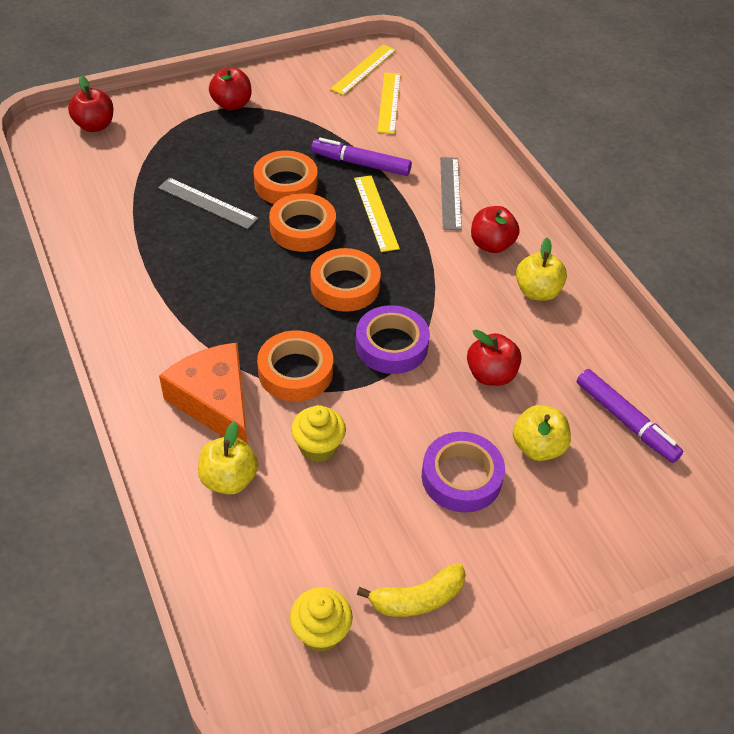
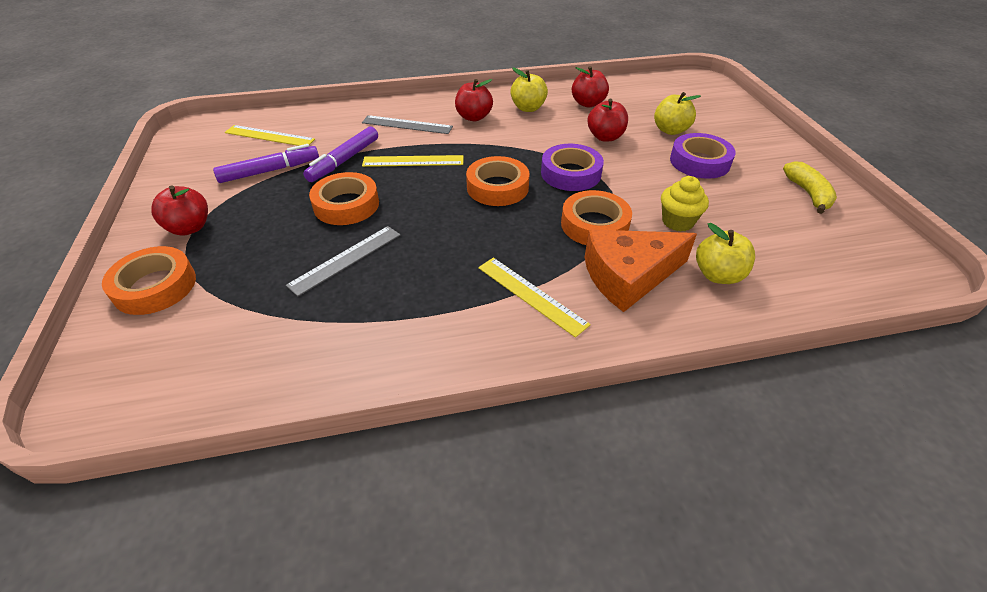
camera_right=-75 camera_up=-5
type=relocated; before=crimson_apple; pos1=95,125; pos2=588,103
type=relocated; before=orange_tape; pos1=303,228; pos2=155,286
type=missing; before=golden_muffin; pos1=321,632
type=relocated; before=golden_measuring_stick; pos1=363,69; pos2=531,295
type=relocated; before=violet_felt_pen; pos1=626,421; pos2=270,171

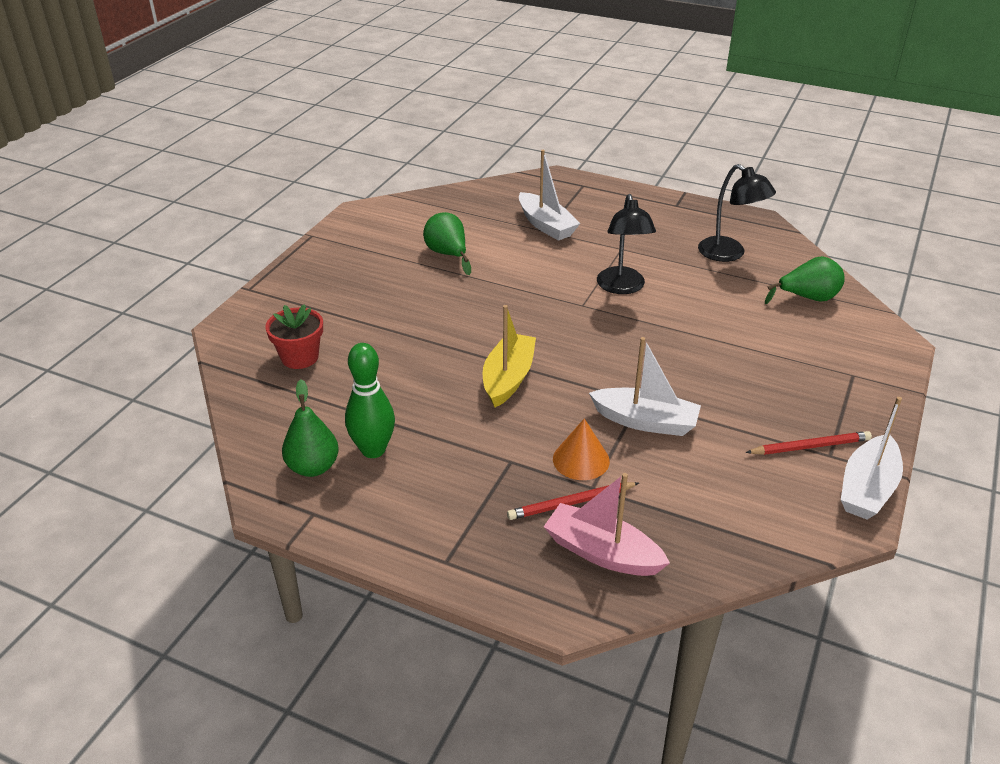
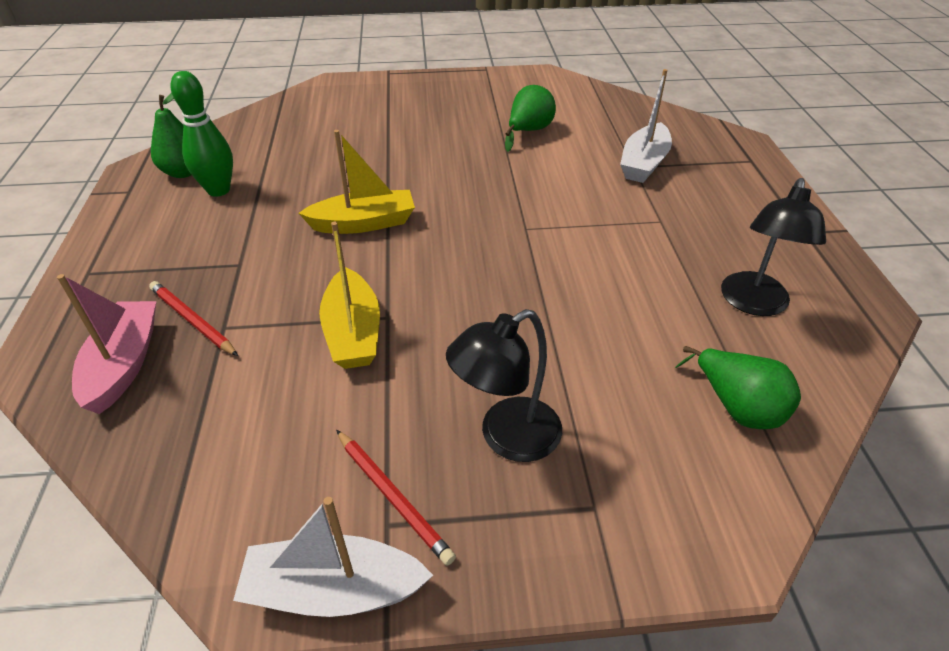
camera_right=60 camera_up=5
type=missing; before=crimson_flower_pot; pos1=299,357
type=missing; before=orange_solid_cone; pos1=581,460
type=colour; before=pure_white_toy_boat; after=golden_toy_boat; pos1=645,421; pos2=353,332
type=relocated; before=ebony_lamp; pos1=622,287; pos2=507,437

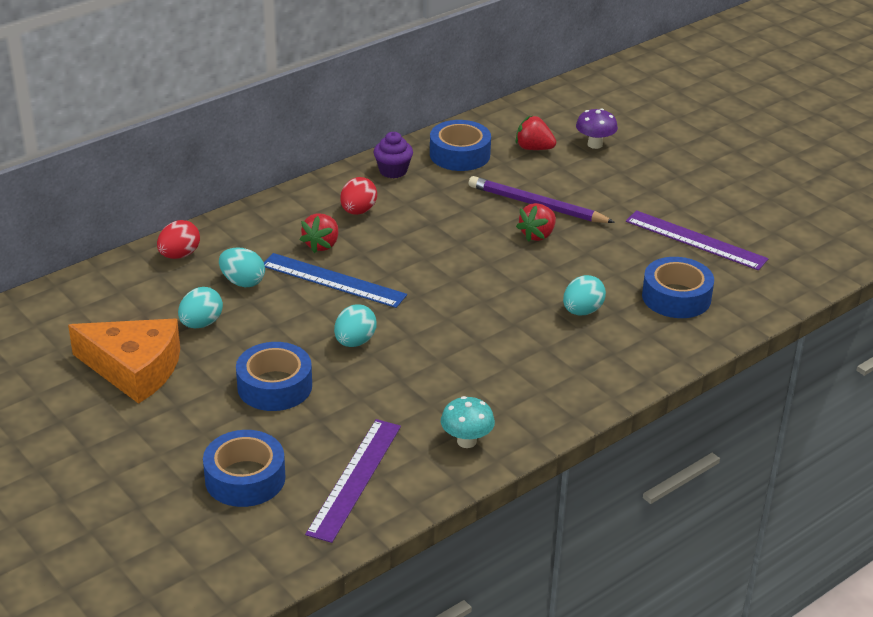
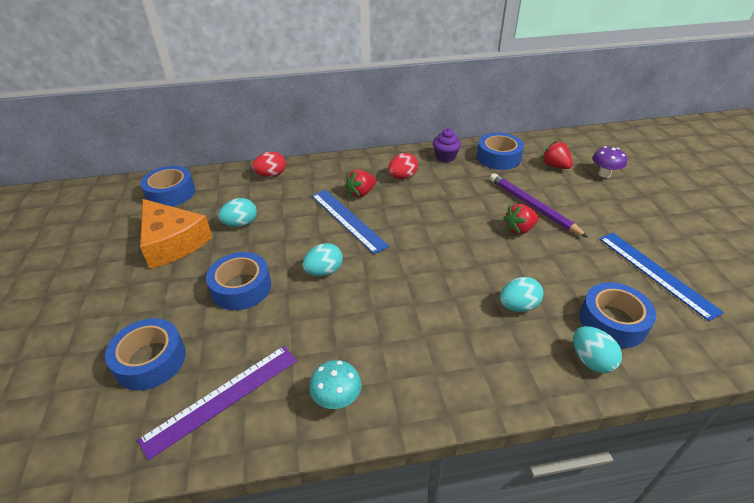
camera_right=30 camera_up=5
type=relocated; before=turquoise_toy_egg; pos1=242,282; pos2=591,360
type=colour; before=violet_measuring_stick; after=cobalt_measuring_stick; pos1=695,240; pos2=656,273
type=appeared; after=cobalt_tape; pos2=171,193

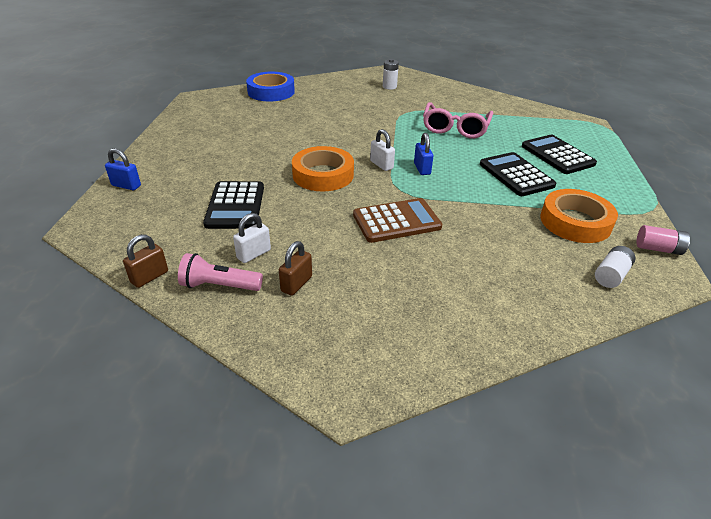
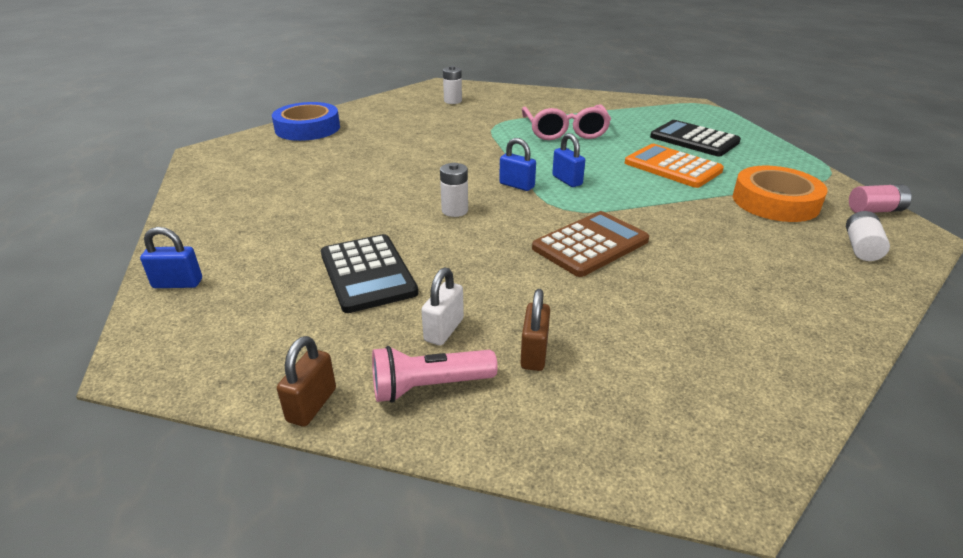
camera_right=-20 camera_up=-5
type=exchanged; before=orange_tape; after=pure_white_AA_battery; pos1=323,175; pos2=454,210
type=colour; before=pure_white_lock; after=cobalt_lock; pos1=381,165; pos2=517,185
type=colour; before=ebony_pocket_calculator; after=orange_pocket_calculator; pos1=516,175; pos2=672,167

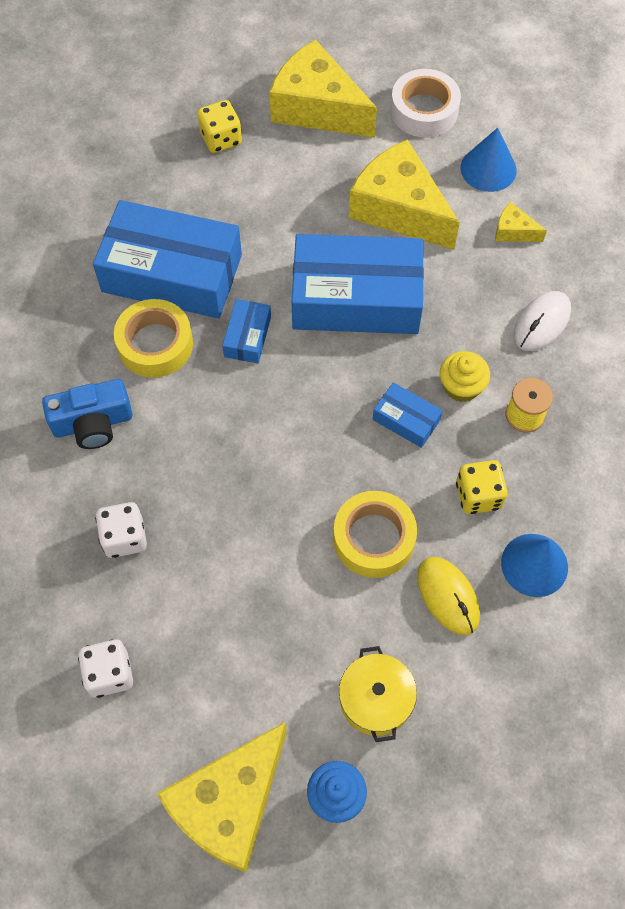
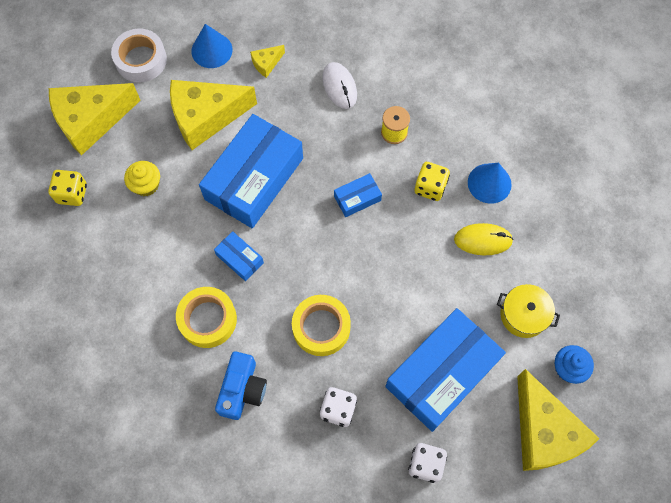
camera_right=-60 camera_up=5
type=relocated; before=cobalt_parcel; pos1=172,273; pos2=441,373
type=relocated; before=golden_tape; pos1=374,538; pos2=321,327
type=relocated; before=golden_muffin; pos1=461,386; pos2=146,185

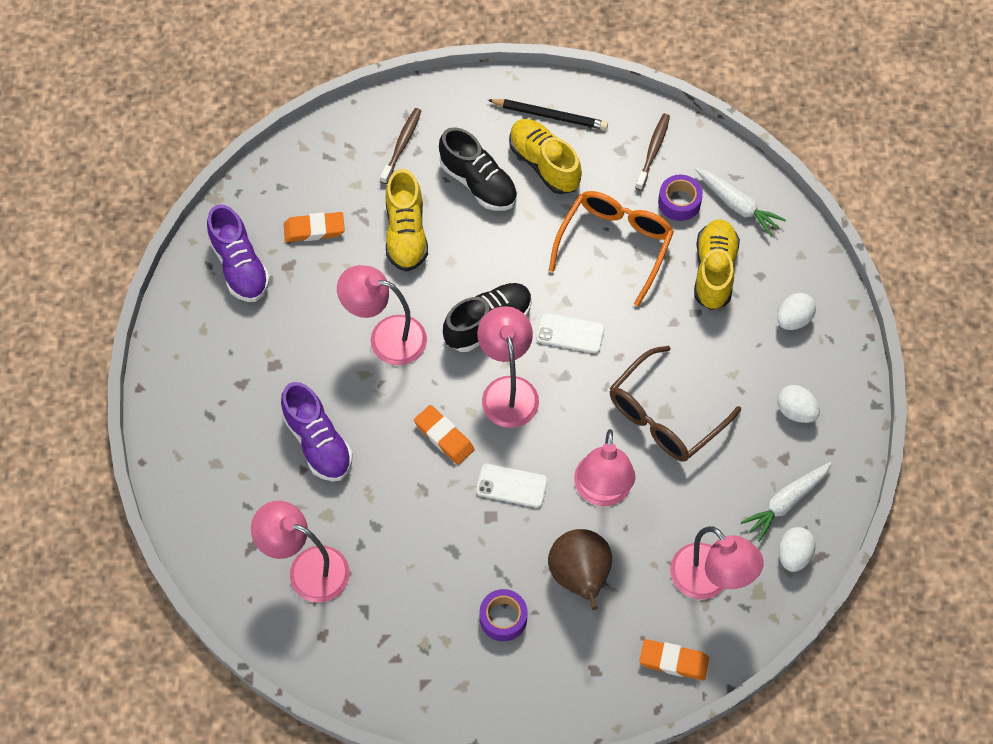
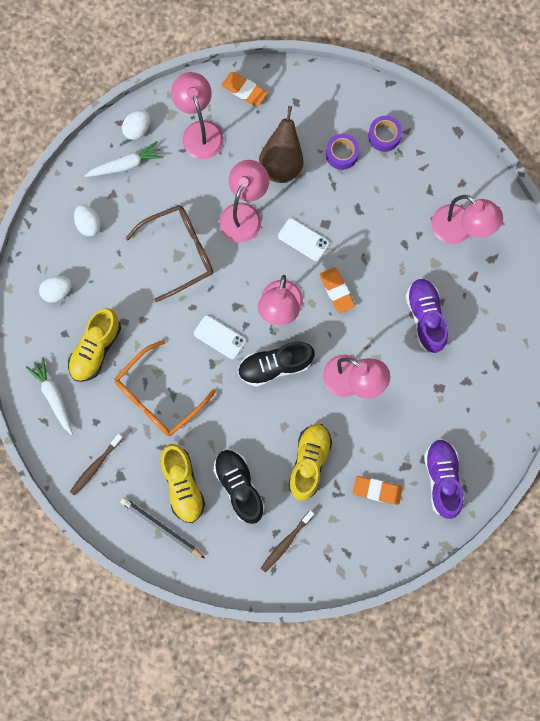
camera_right=-160 camera_up=15
type=relocated; before=violet_tape; pos1=679,202; pos2=384,136

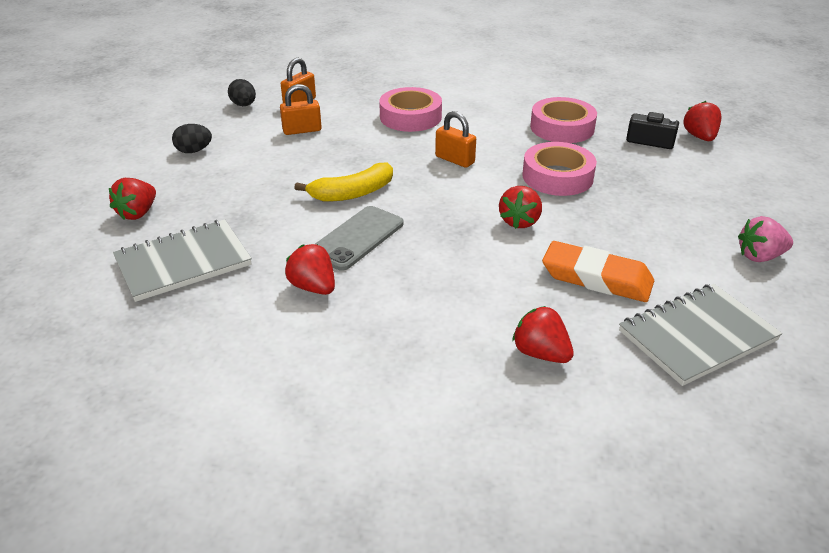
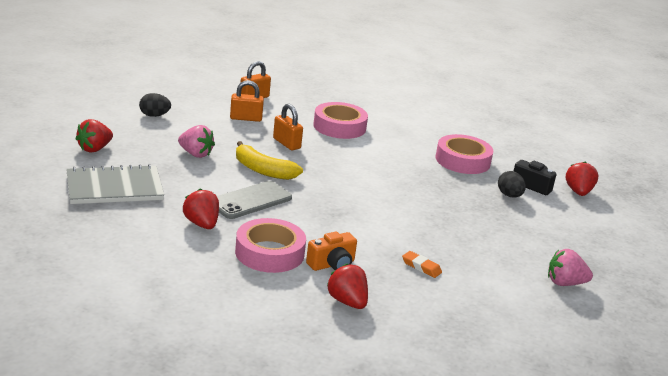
camera_right=10 camera_up=-10
type=relocated; before=ebony_toy_egg; pos1=244,105; pos2=509,195
type=spun; before=golden_toy_banana; pos1=352,193; pos2=263,170; turn=45
type=relocated; before=orange_lock; pos1=454,160; pos2=286,143
type=missing; before=crimson_toy_strawberry; pos1=519,221
type=relocated; before=rosy_tape; pos1=557,176; pos2=269,253
type=size; before=orange_eraser; pos1=596,278; pos2=421,267; scale=0.47
type=missing; before=ash-grey_notebook; pos1=697,336
type=appeared; after=rosy_toy_strawberry; pos2=195,154
type=appeared; after=orange_camera; pos2=332,264

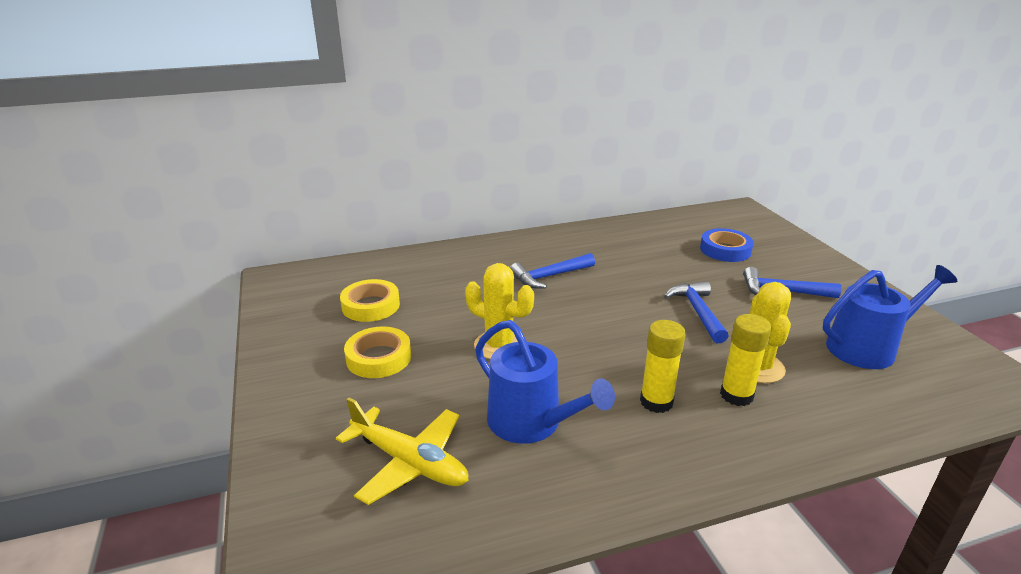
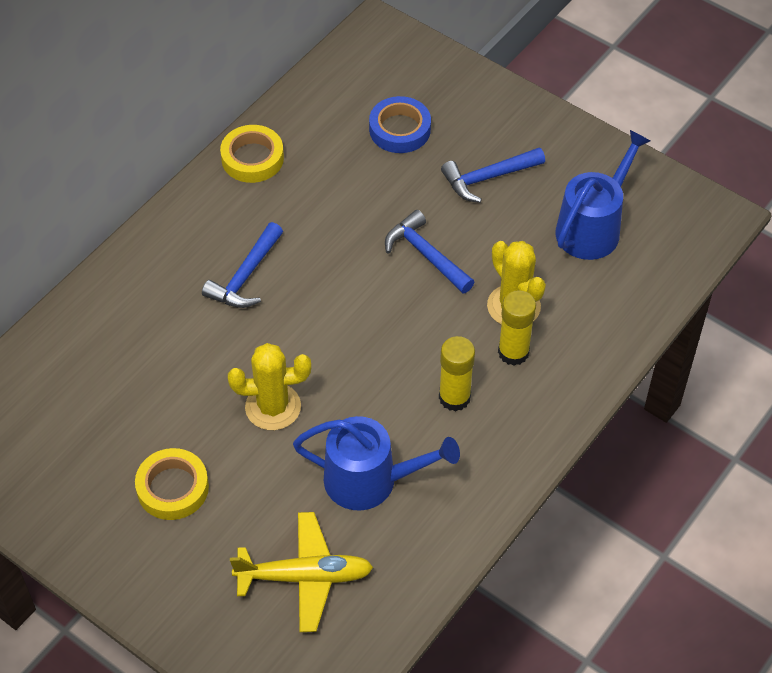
camera_right=-35 camera_up=25
type=relocated; before=golden_tape; pos1=370,305; pos2=252,158

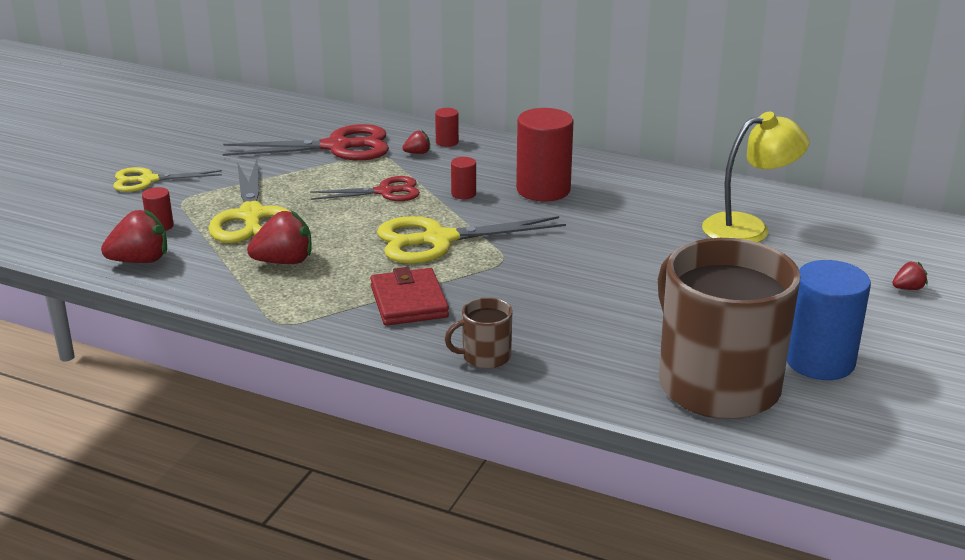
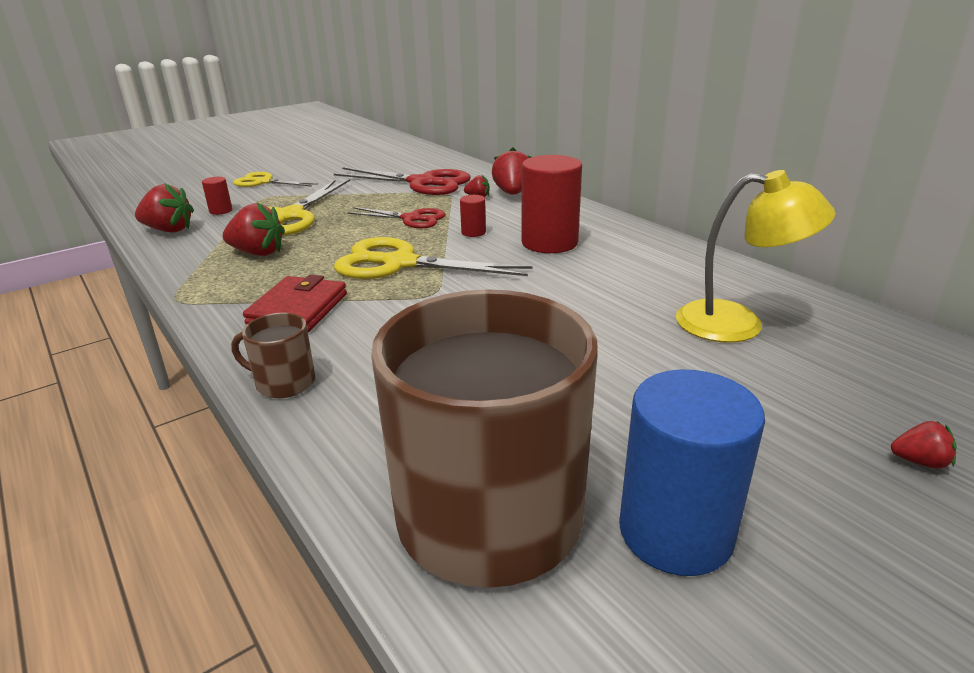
camera_right=30 camera_up=0
type=exchanged; before=crimson_cylinder_shape; after=crimson_toy_strawberry; pos1=447,142; pos2=513,193

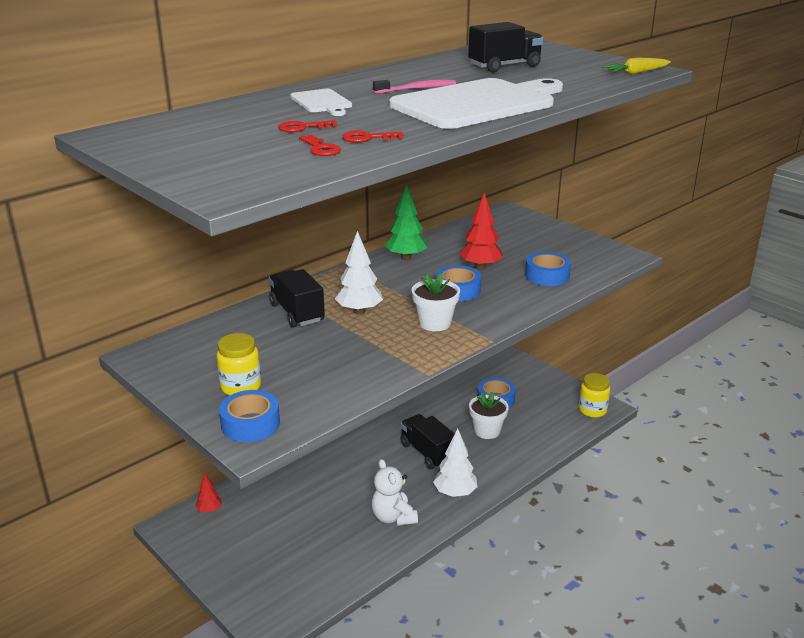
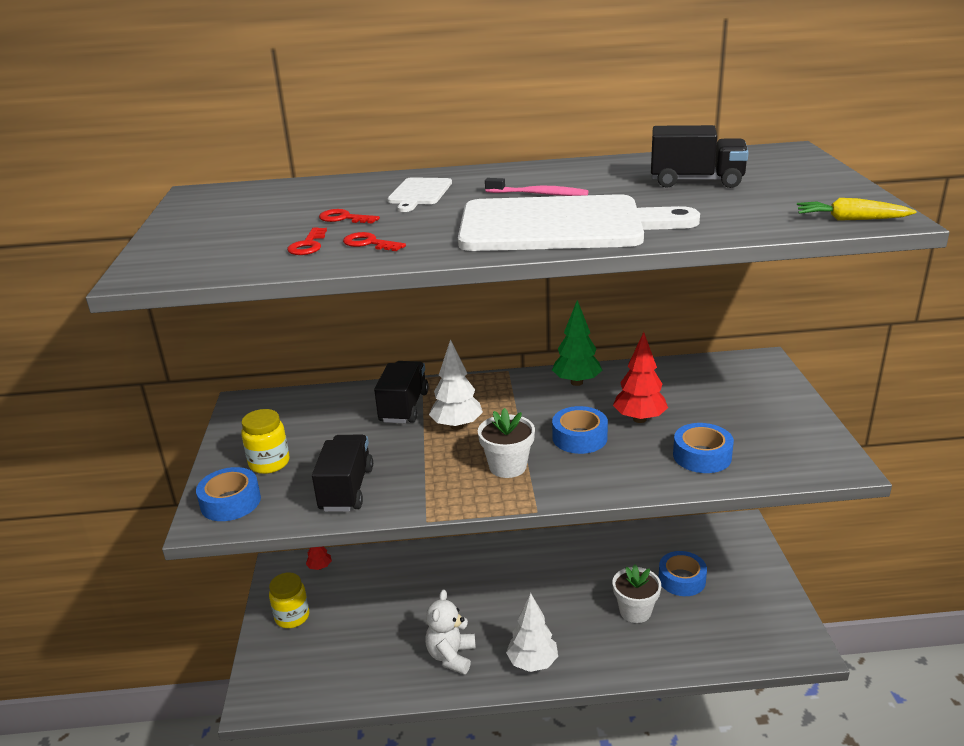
camera_right=40 camera_up=0
type=relocated; before=ebony_toy_truck; pos1=427,453; pos2=346,489
type=relocated; before=golden_jam_jar; pos1=592,410; pos2=292,617

